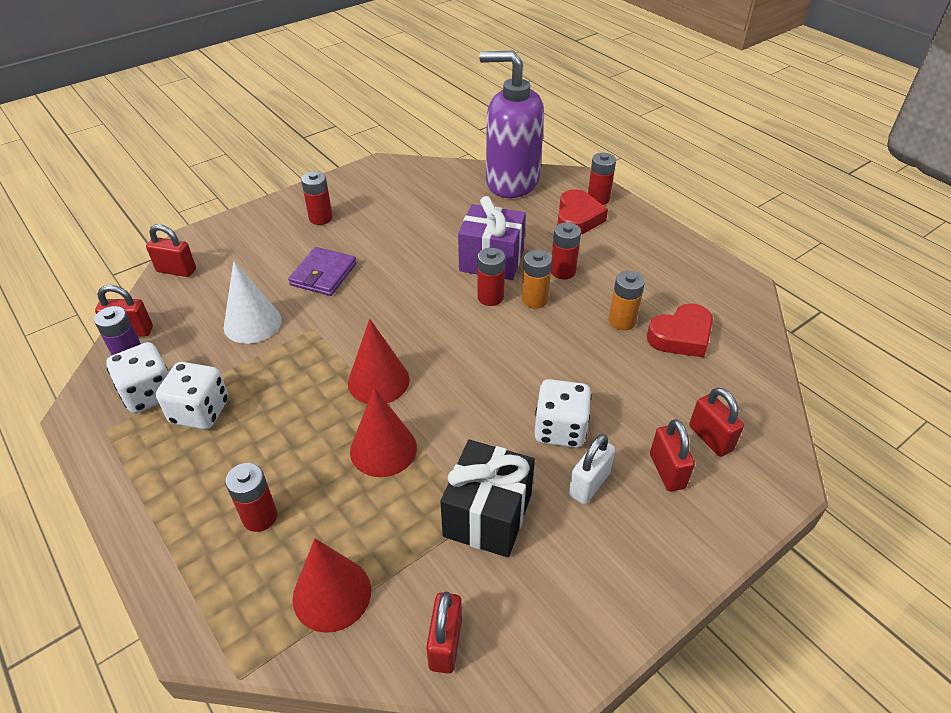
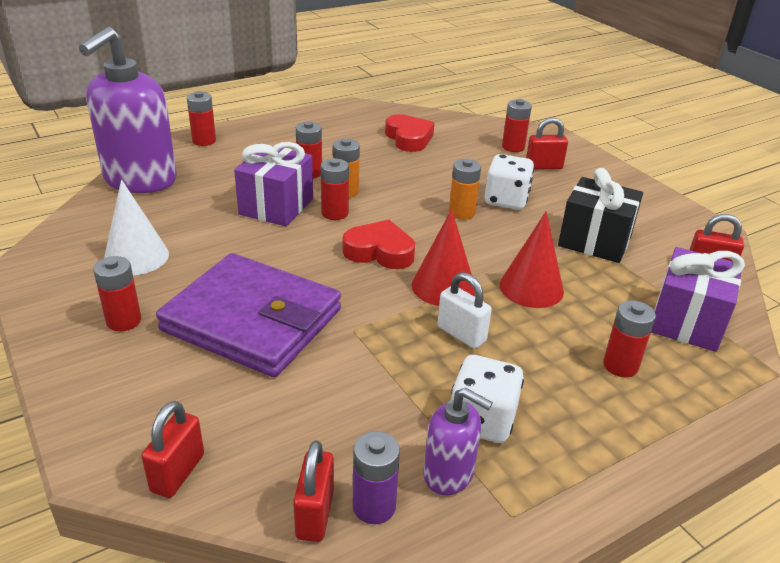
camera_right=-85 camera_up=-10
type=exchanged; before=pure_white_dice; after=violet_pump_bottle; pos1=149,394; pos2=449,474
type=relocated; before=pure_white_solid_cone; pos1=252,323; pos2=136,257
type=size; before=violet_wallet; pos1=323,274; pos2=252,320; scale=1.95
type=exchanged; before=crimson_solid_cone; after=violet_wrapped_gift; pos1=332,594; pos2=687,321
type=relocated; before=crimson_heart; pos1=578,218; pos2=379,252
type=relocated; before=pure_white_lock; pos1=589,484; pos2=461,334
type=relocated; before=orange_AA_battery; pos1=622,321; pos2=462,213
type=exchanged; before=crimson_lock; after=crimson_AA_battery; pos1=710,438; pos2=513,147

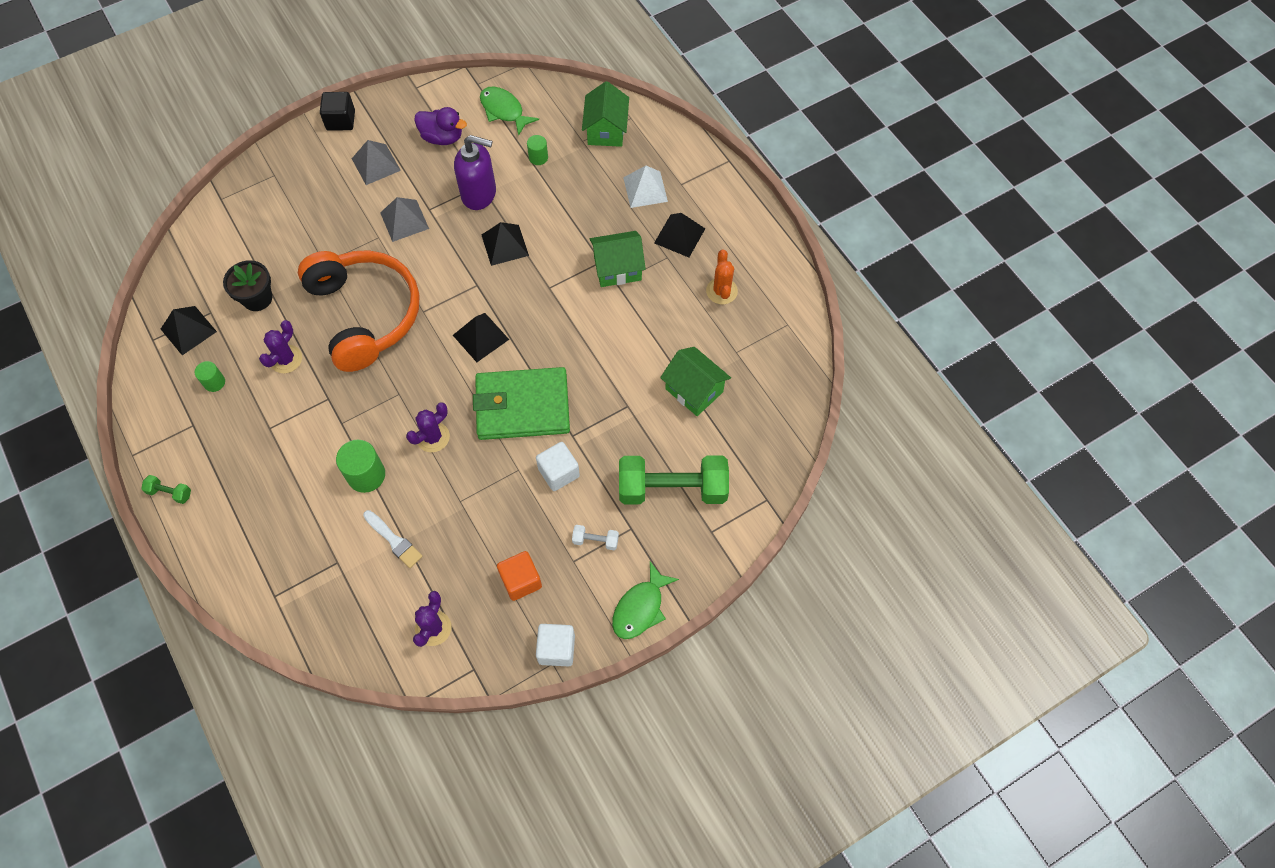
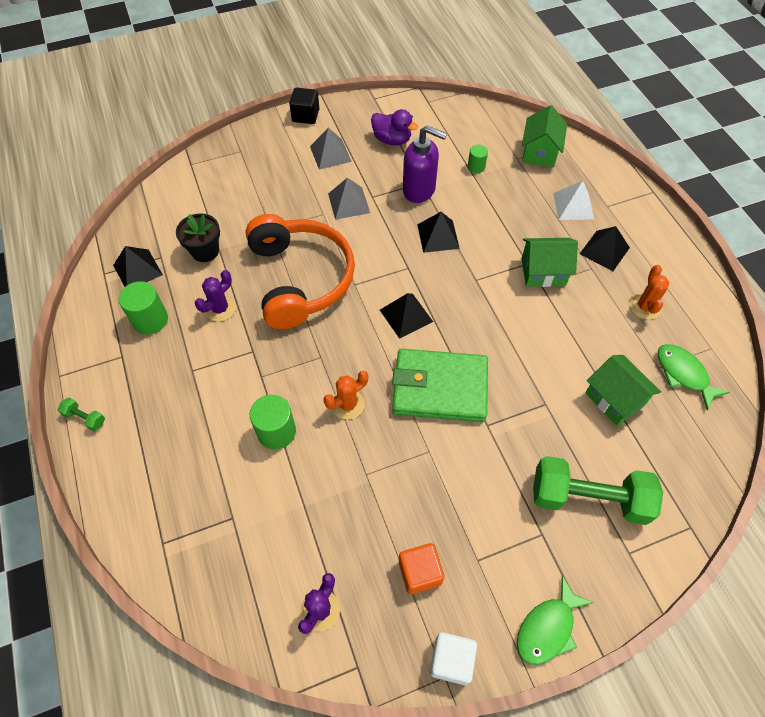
camera_right=10 camera_up=-5
type=size; before=green_cylinder_shape; pos1=214,382; pos2=150,320; scale=1.71
type=missing; before=pure_white_paintbrush; pos1=394,540
type=colour; before=violet_saguaro_cactus; after=orange_saguaro_cactus; pos1=433,437; pos2=347,404
type=relocated; before=green_fish; pos1=504,110; pos2=683,374
type=missing; before=pure_white_cube; pos1=558,472
type=missing; before=pure_white_free_weight; pos1=595,540

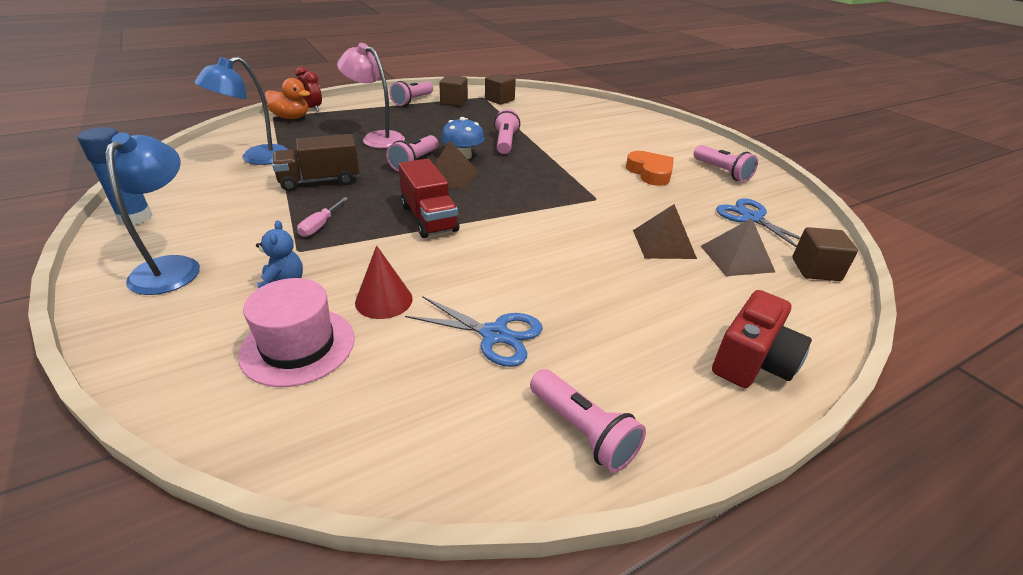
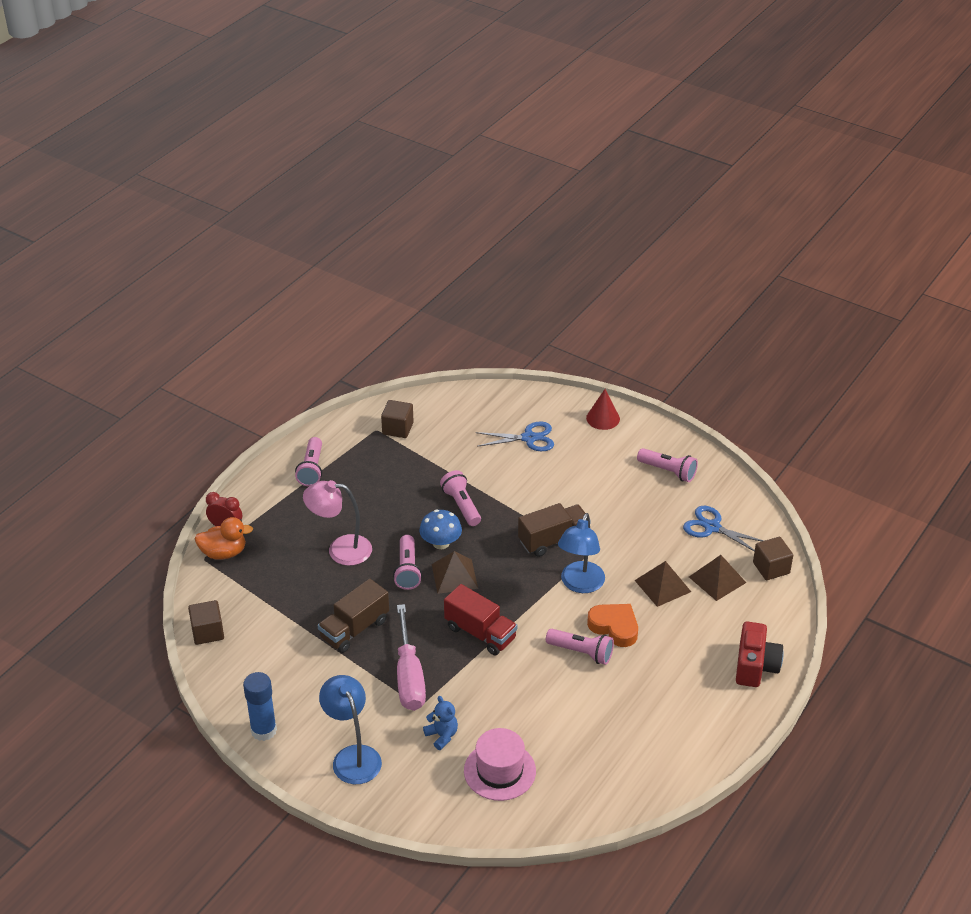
camera_right=-25 camera_up=5
type=relocated; before=cobalt_lamp; pos1=256,158; pos2=580,584
type=size; before=rosy_flat_screwdriver; pos1=320,225; pos2=409,676; scale=2.09
type=relocated; before=crimson_solid_cone; pos1=384,300; pos2=603,418
type=relocated; before=cobalt_shears; pos1=494,335; pos2=529,438
type=relocated; before=russet_cube; pos1=454,102; pos2=207,632
type=relocated; before=rosy_pocket_torch; pos1=582,431; pos2=581,652
type=relocated; before=orange_heart; pos1=650,173; pos2=614,627
type=appeared; after=russet_toy_truck; pos2=553,540

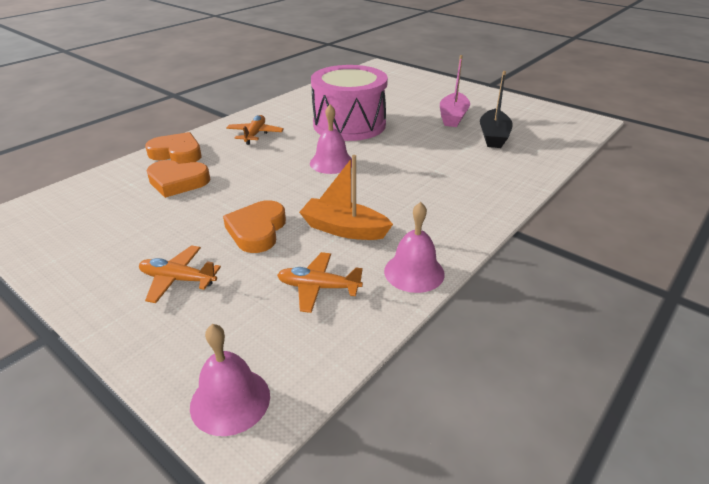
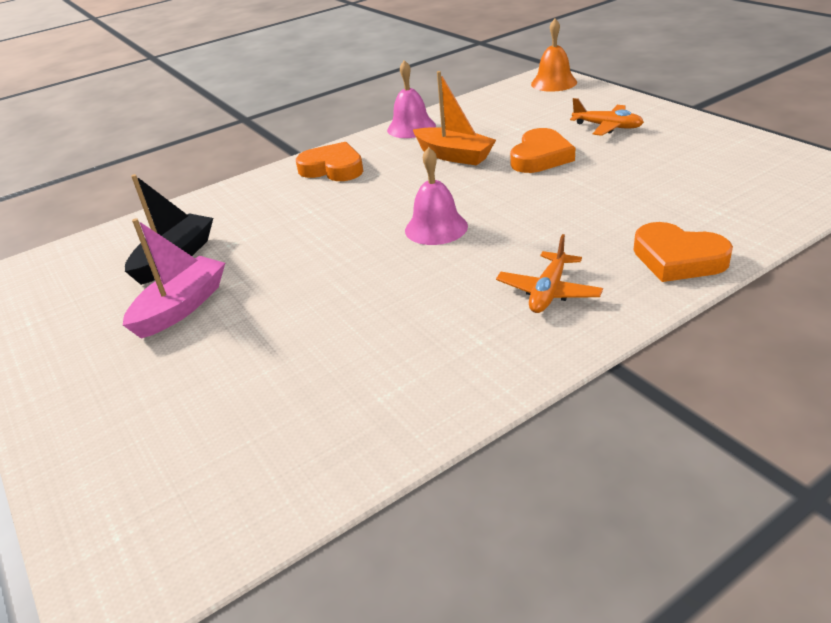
camera_right=-160 camera_up=0
type=relocated; before=orange_heart; pos1=177,182; pos2=333,168
type=colour; before=rosy_hand_bell; after=orange_hand_bell; pos1=230,400; pos2=554,83
type=missing; before=orange_toy_plane; pos1=318,287
type=missing; before=rosy_toy_drum; pos1=349,124

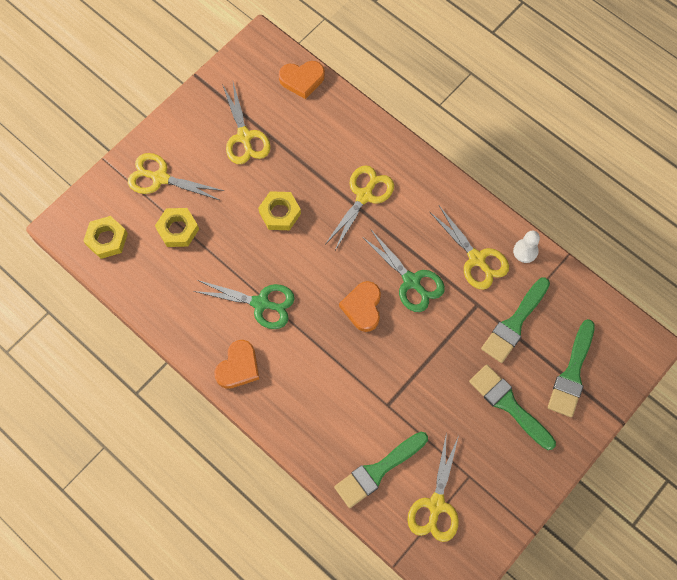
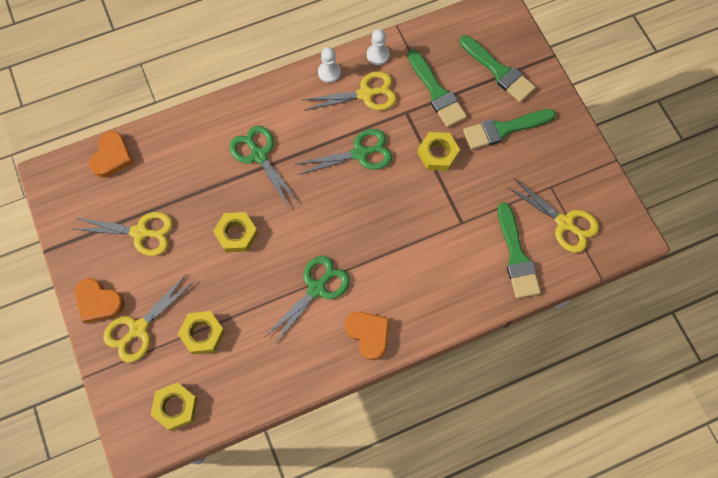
camera_right=-65 camera_up=0
type=colour; before=golden_shears; after=green_shears; pos1=364,196; pos2=259,155
type=relocated; before=orange_heart; pos1=363,307; pos2=98,302
type=appeared; after=pure_white_chess_pawn; pos2=329,72
type=appeared; after=golden_nut; pos2=437,153

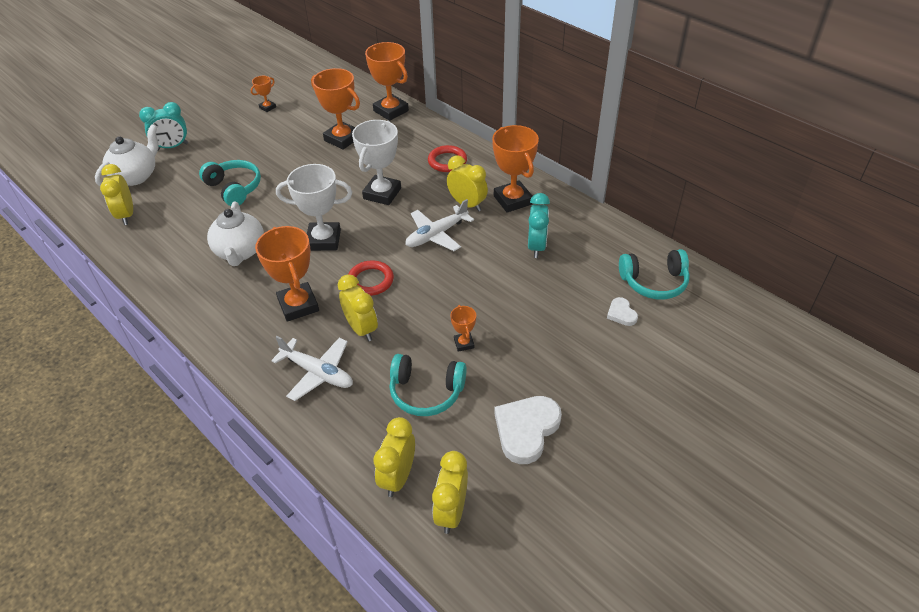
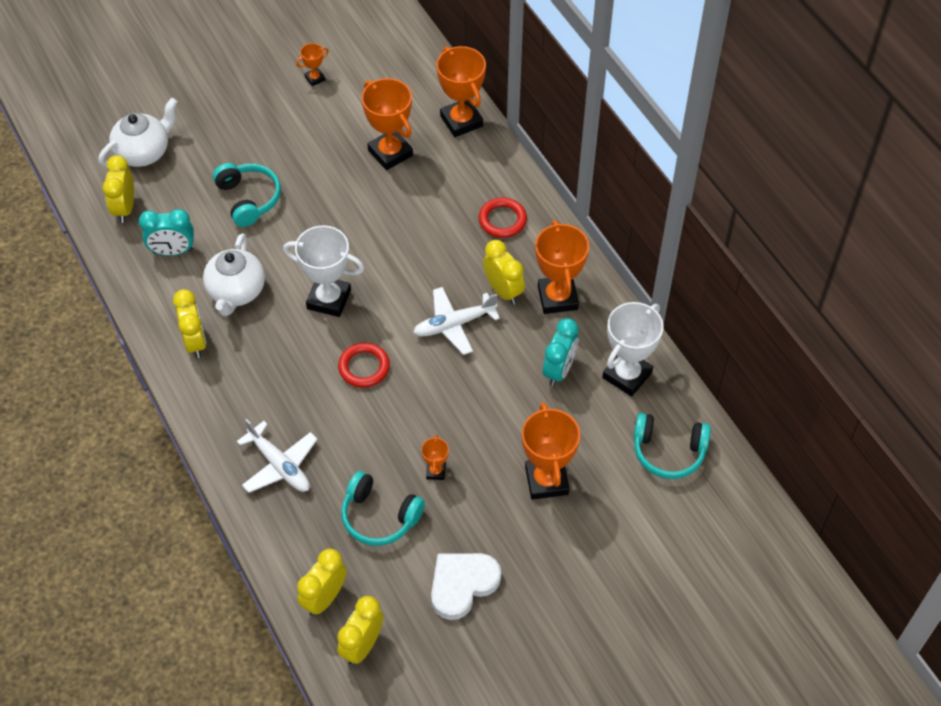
camera_right=15 camera_up=10
type=relocated; before=turquoise_clock; pos1=172,147; pos2=173,251
type=relocated; before=orange_award_cup; pos1=298,305; pos2=546,480
type=relocated; before=golden_clock; pos1=361,329; pos2=195,342
type=relocated; before=pure_white_award_cup; pos1=382,193; pos2=627,375
type=missing; before=pure_white_heart; pos1=621,314

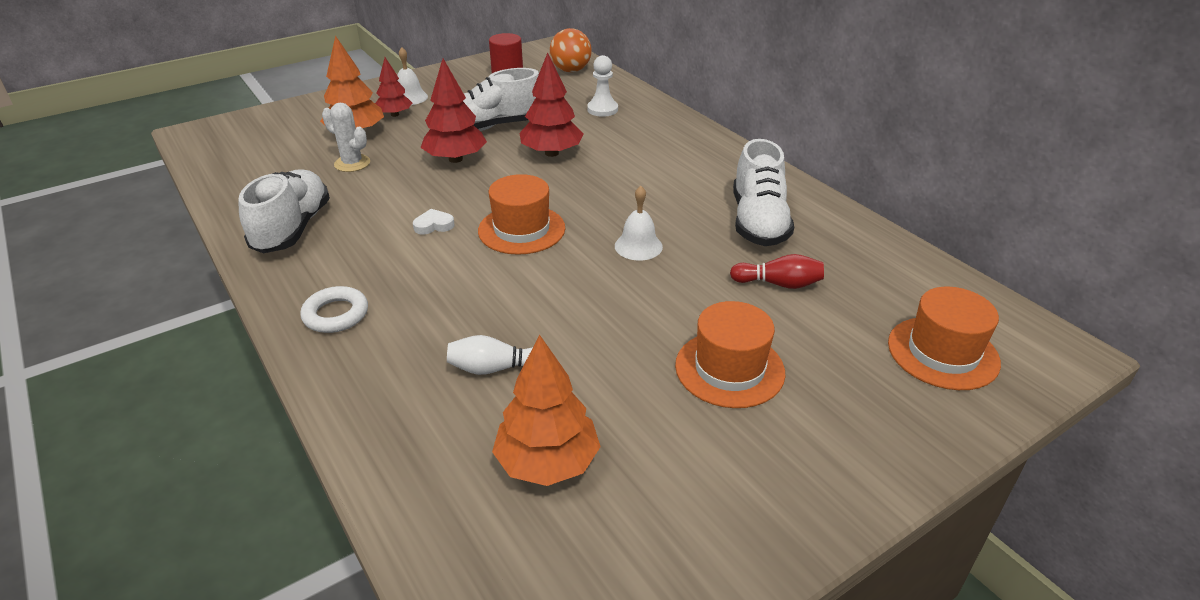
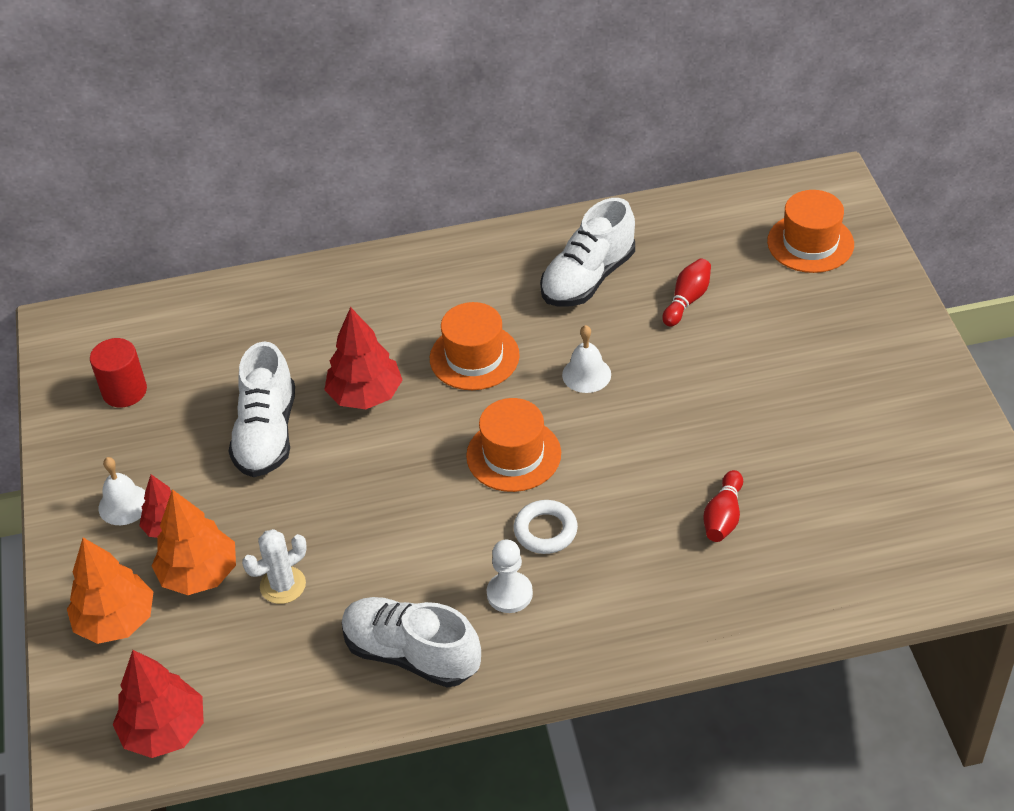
camera_right=-65 camera_up=10
type=relocated; before=pure_white_ring; pos1=336,314; pos2=545,531
type=missing; before=pure_white_heart; pos1=434,225
type=relocated; before=crimson_toy_tree; pos1=455,159; pos2=164,730
type=colour; before=pure_white_bowling_pin; after=crimson_bowling_pin; pos1=496,368; pos2=723,517
type=relocated; before=orange_toy_tree; pos1=547,462; pos2=116,621
type=missing; before=orange_sphere; pos1=571,70
type=relocated; before=pure_white_chess_pawn; pos1=602,109; pos2=509,594
type=relocated; before=orange_top_hat; pos1=729,369; pos2=474,357
type=spun; before=pure_white_lace-up_shoe; pos1=758,222; pos2=588,278; turn=105

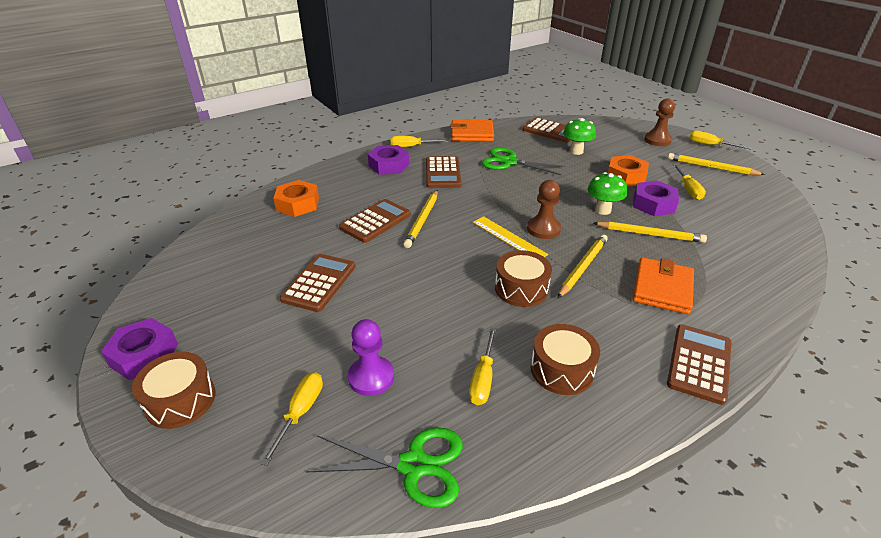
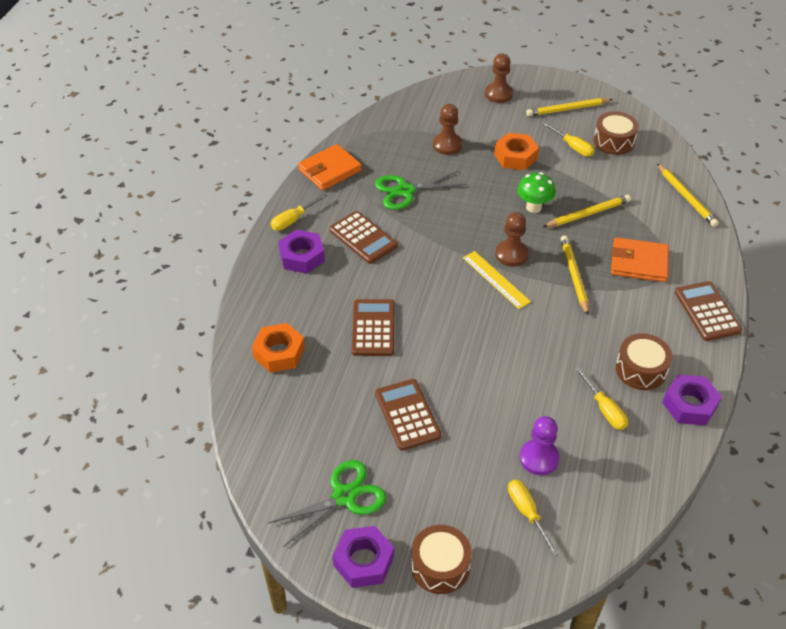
camera_right=-40 camera_up=10
type=relocated; before=green_shears; pos1=413,465; pos2=344,496
type=relocated; before=golden_lead_pencil; pos1=422,220; pos2=686,197
type=spun; before=golden_measuring_stick; pos1=509,238; pos2=496,279; turn=45
type=relocated; before=russet_toy_drum; pos1=521,288; pos2=614,141
type=missing; before=russet_pocket_calculator; pos1=550,131
type=exchanged; before=green_mushroom; after=russet_chess_pawn; pos1=576,151; pos2=447,145
type=relocated; before=violet_nut; pos1=653,204; pos2=689,405
type=spun; before=orange_wallet; pos1=662,288; pos2=638,263; turn=-60
type=missing; before=golden_flat_screwdriver; pos1=710,145

